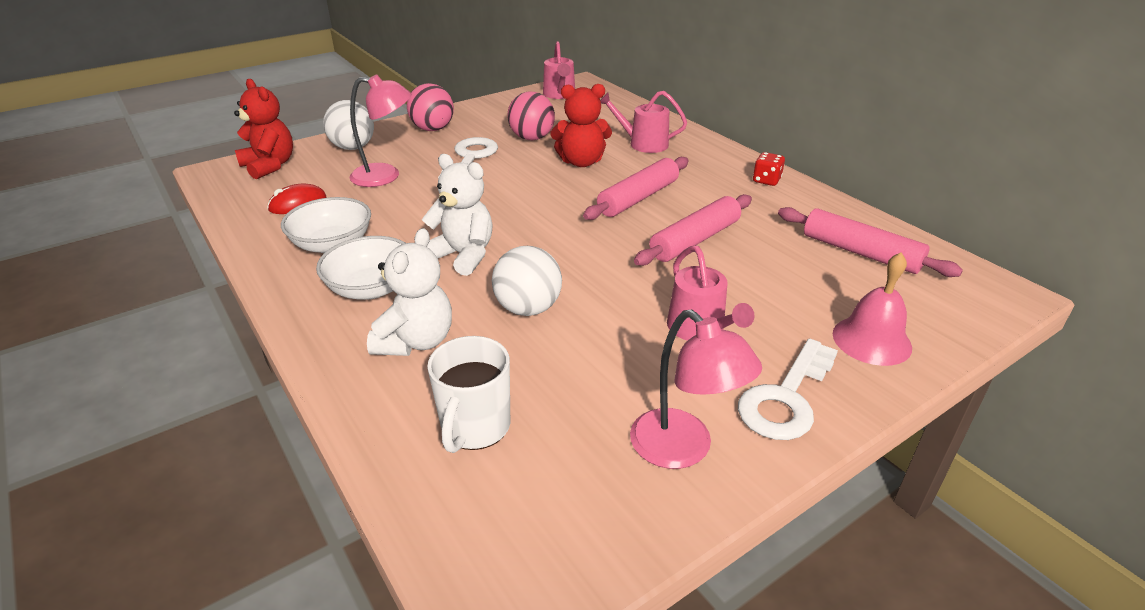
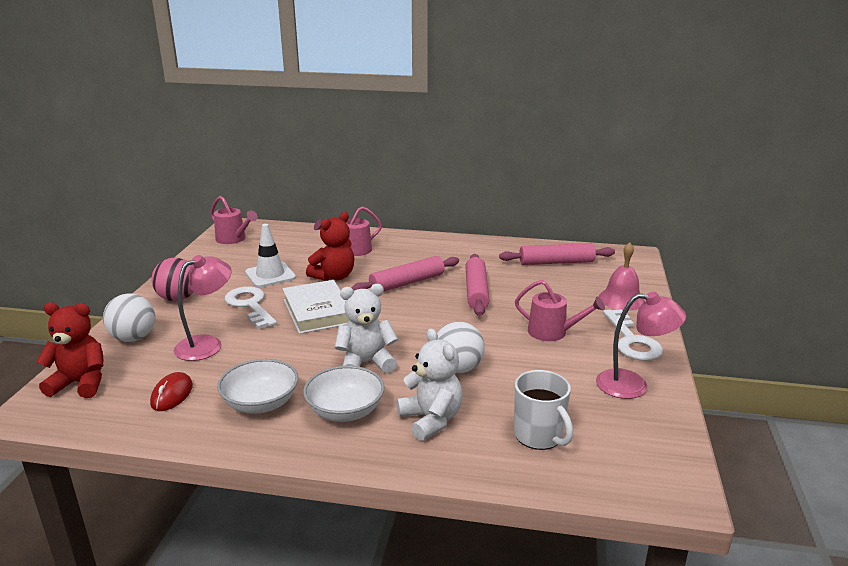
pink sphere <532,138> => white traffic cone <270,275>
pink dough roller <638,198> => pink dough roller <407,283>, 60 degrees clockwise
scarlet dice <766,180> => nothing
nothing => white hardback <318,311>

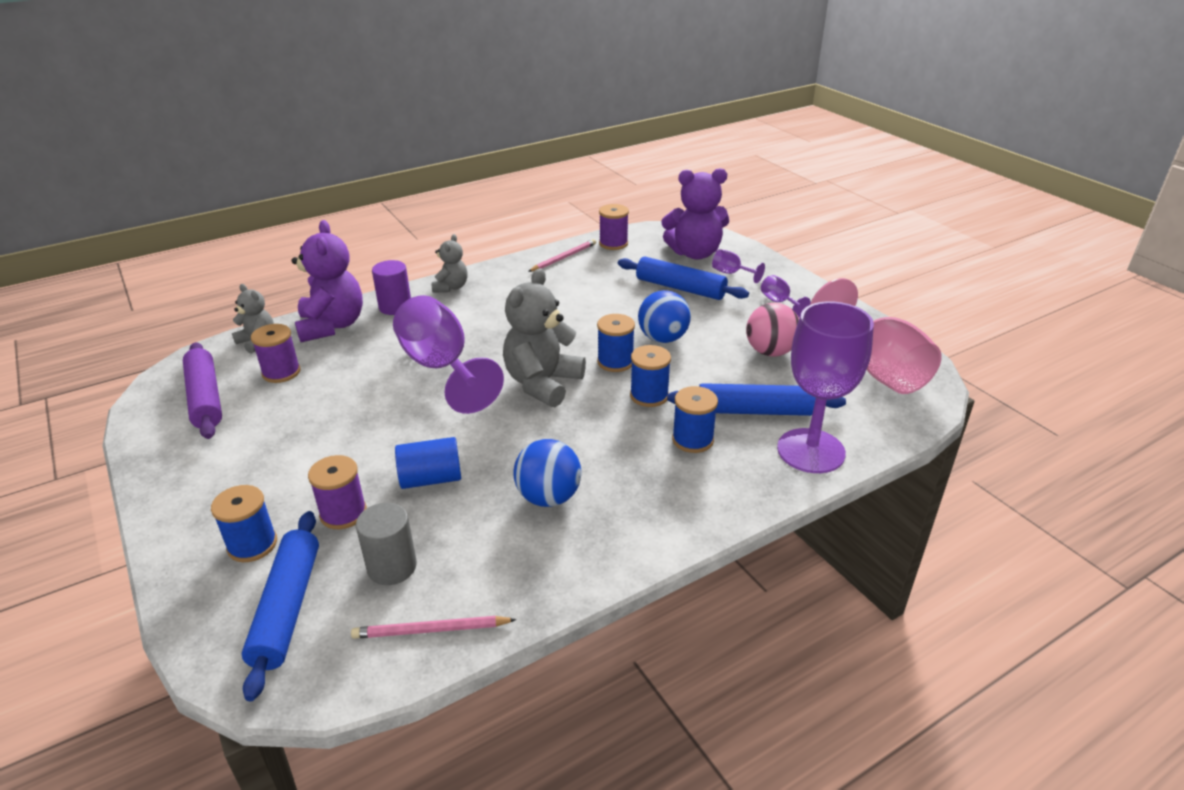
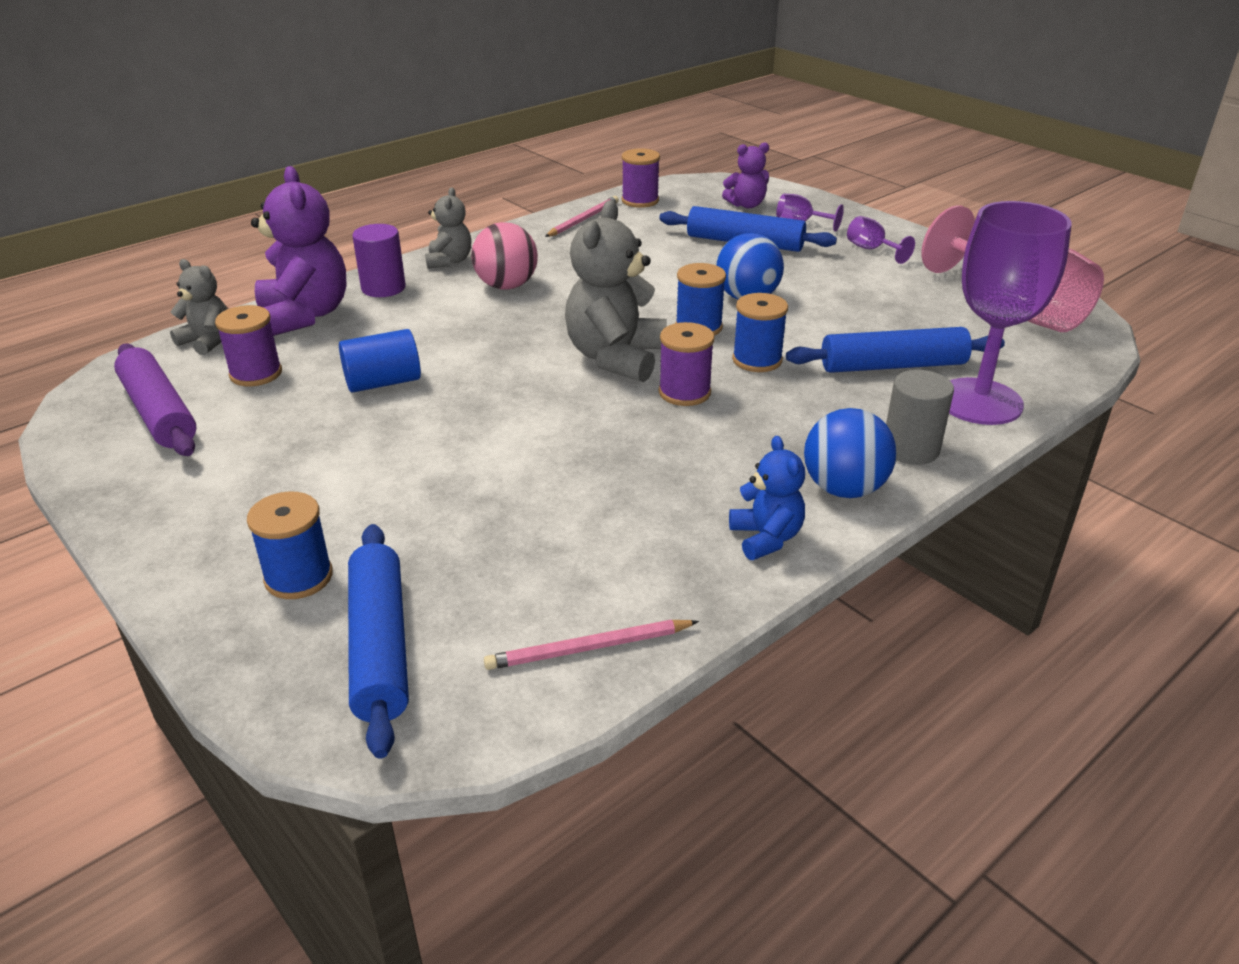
violet bobbin <343,513> => violet bobbin <684,392>, moved
ash-grey cylinder shape <392,567> => ash-grey cylinder shape <910,449>, moved
violet chalice <441,368> => nothing
cobalt cylinder shape <431,479> => cobalt cylinder shape <383,382>, moved
cobalt sphere <548,497> => cobalt sphere <844,489>, moved
violet stuffed bear <695,253> => violet stuffed bear <746,205>, x0.55
cobalt bobbin <692,440> => nothing
pink sphere <770,352> => pink sphere <506,286>, moved
nothing => cobalt stuffed bear <766,538>

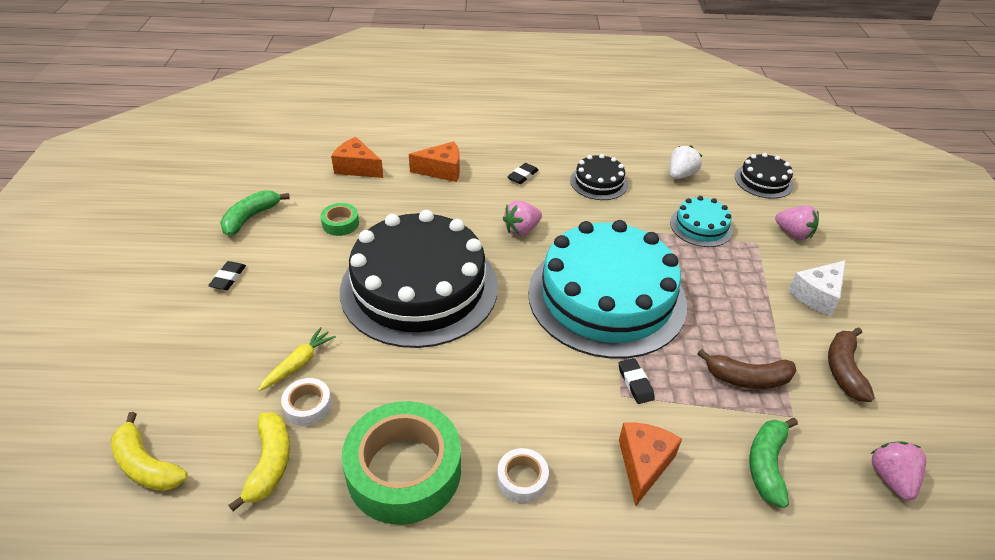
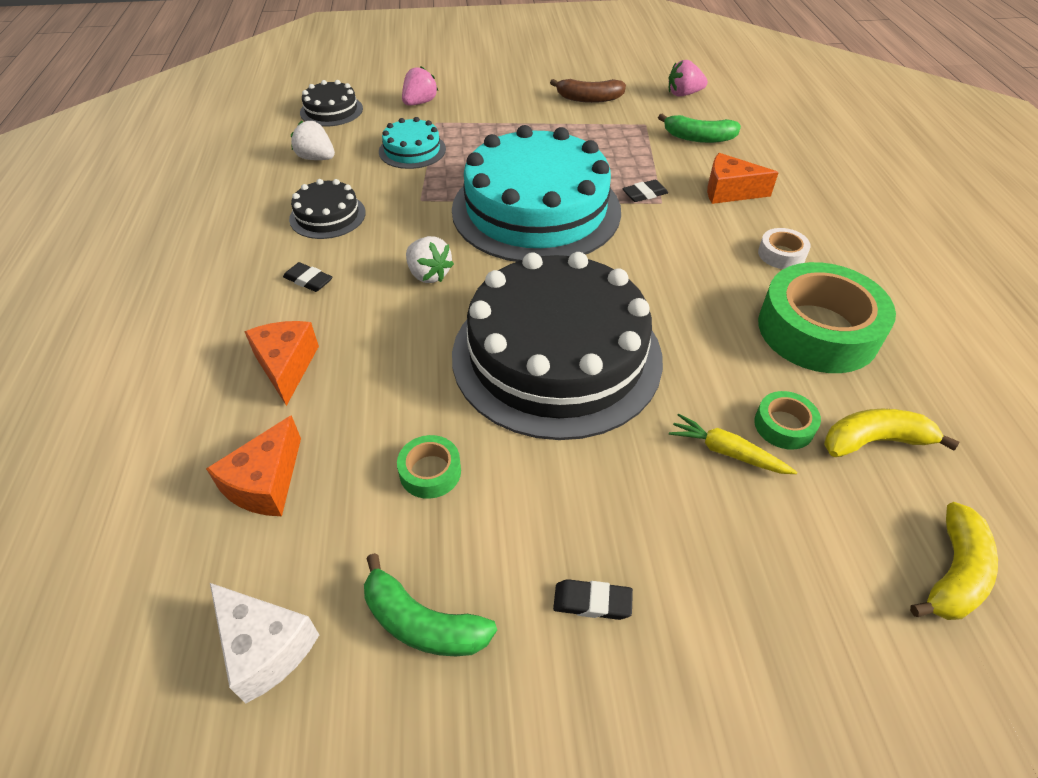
white sticky tape <308,406> => leaf-green sticky tape <784,425>
pink toy strawberry <521,229> => white toy strawberry <428,274>
brown toy banana <747,378> => nothing
white cheese <817,295> => white cheese <265,647>, moved

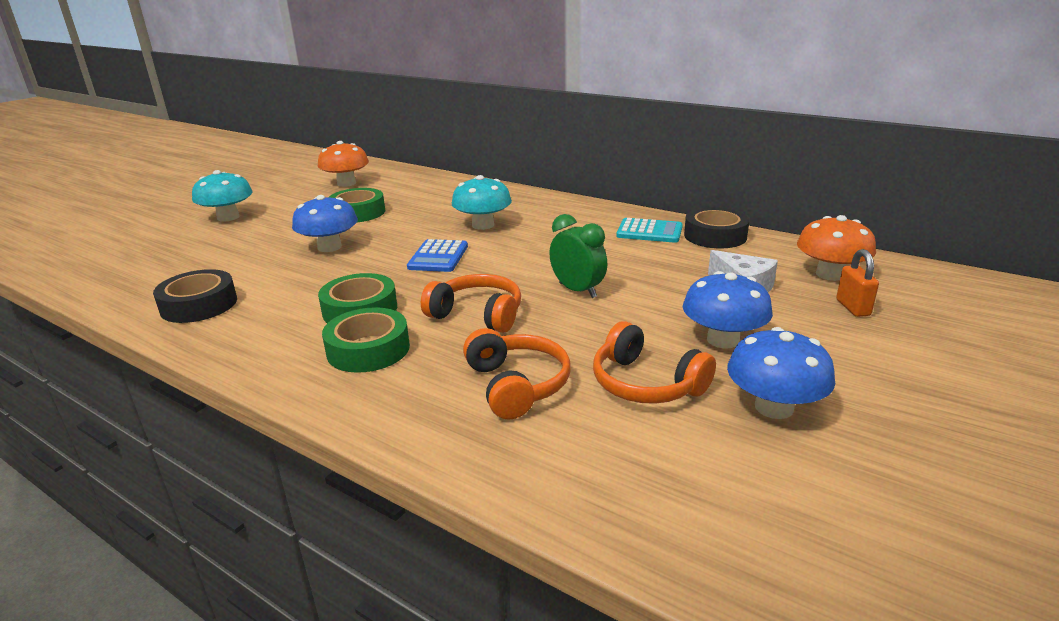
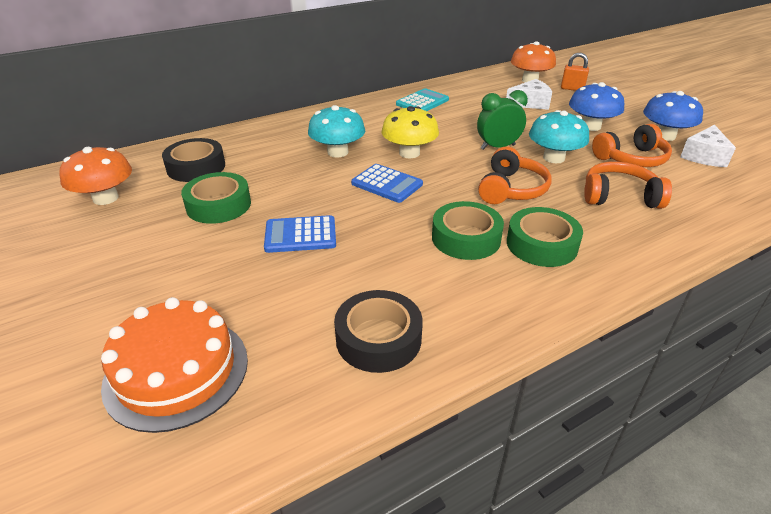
teal mushroom <228,217> => teal mushroom <554,158>, moved
cobalt mushroom <329,247> => cobalt calculator <300,235>
orange-coloured headphones <477,315> => orange-coloured headphones <511,189>, 150 degrees clockwise
ebony sticky tape <715,236> => ebony sticky tape <196,167>, moved
nothing => orange-coloured layer cake <177,371>
nothing => yellow mushroom <409,153>
nothing => white cheese <704,156>

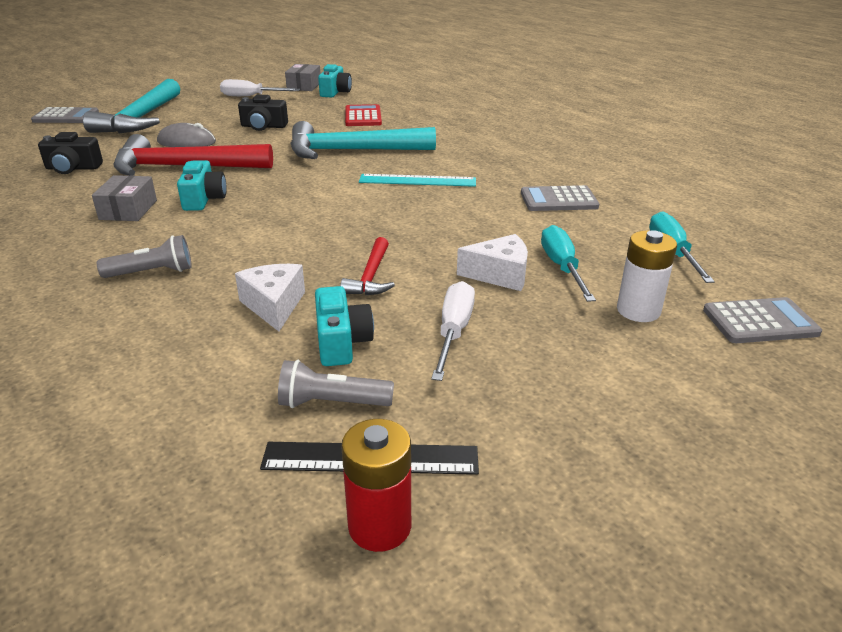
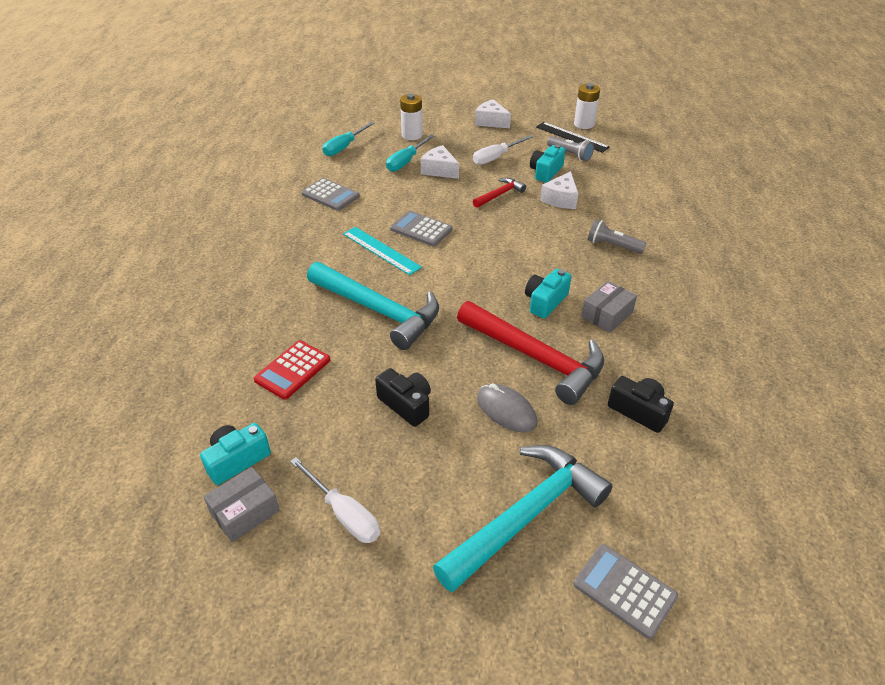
scarlet AA battery <379,526> => white AA battery <584,124>
ash-grey calculator <760,322> => ash-grey calculator <421,229>, moved
nothing => white cheese <491,122>

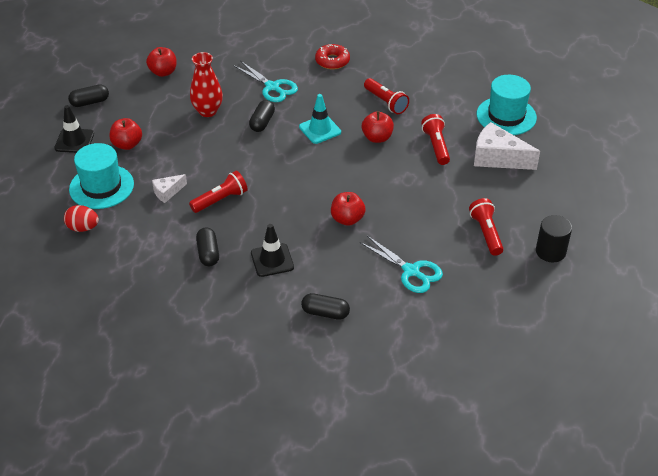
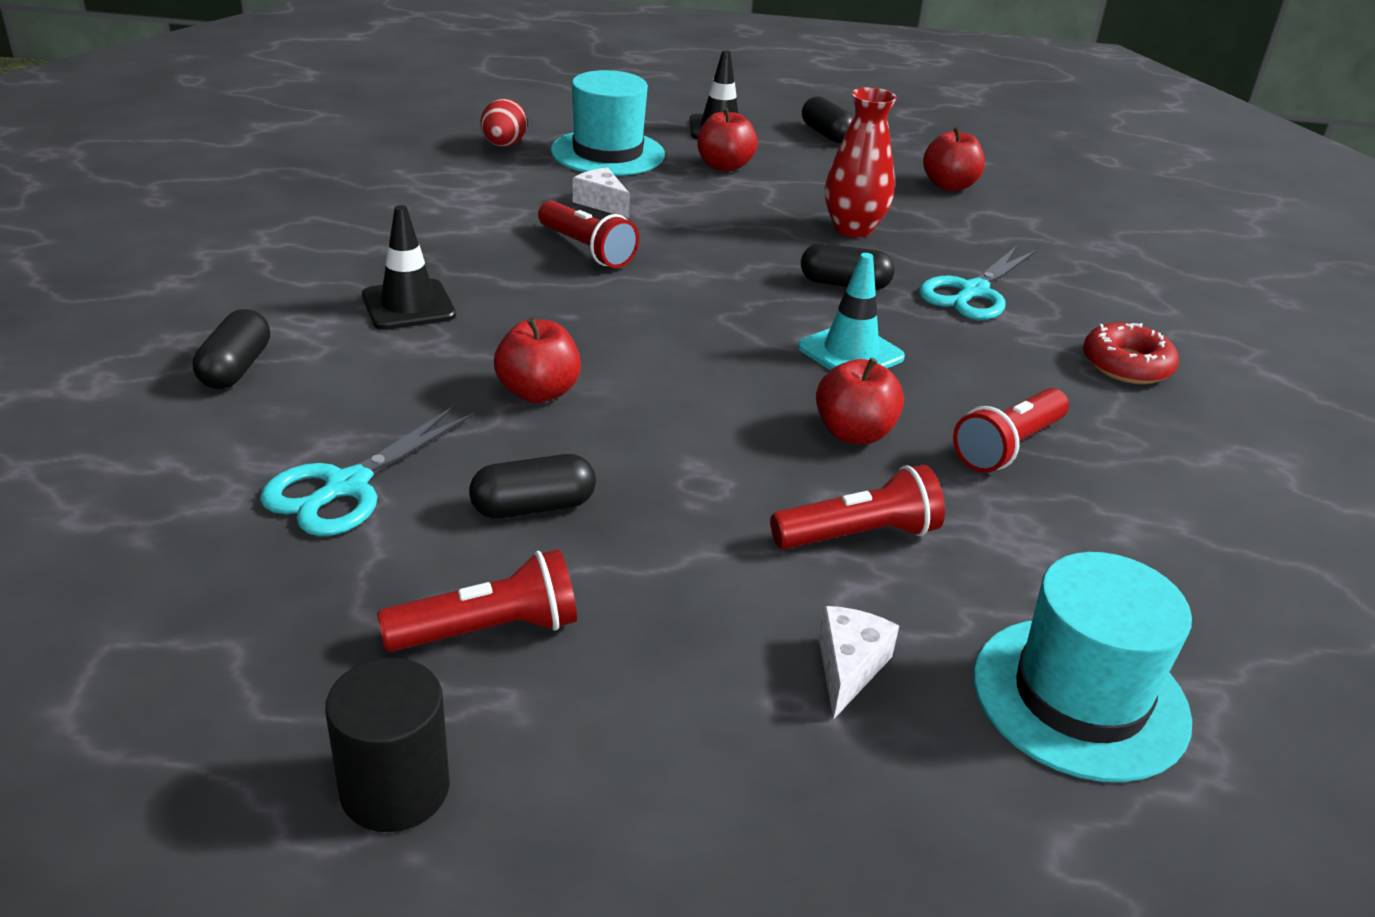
ebony pill shape <208,253> => ebony pill shape <533,507>, moved
white cheese <497,158> => white cheese <848,668>, x0.53

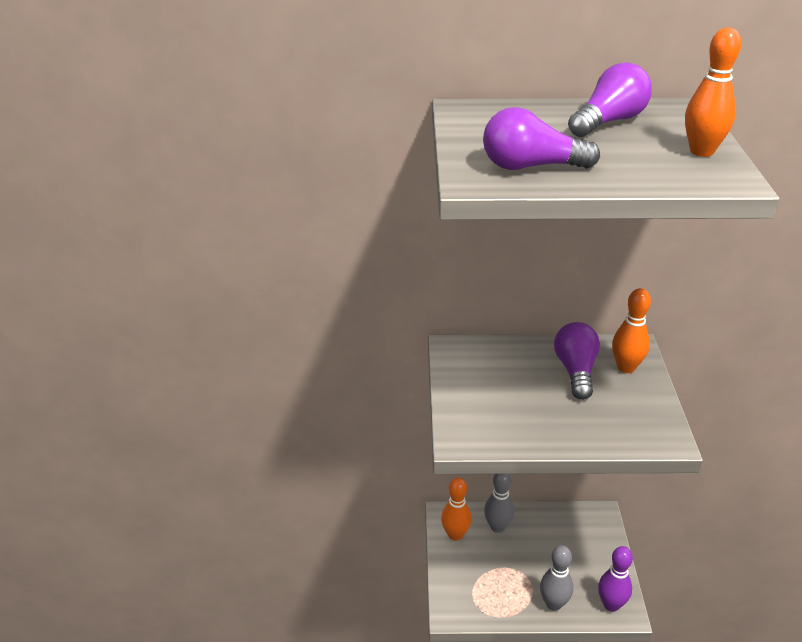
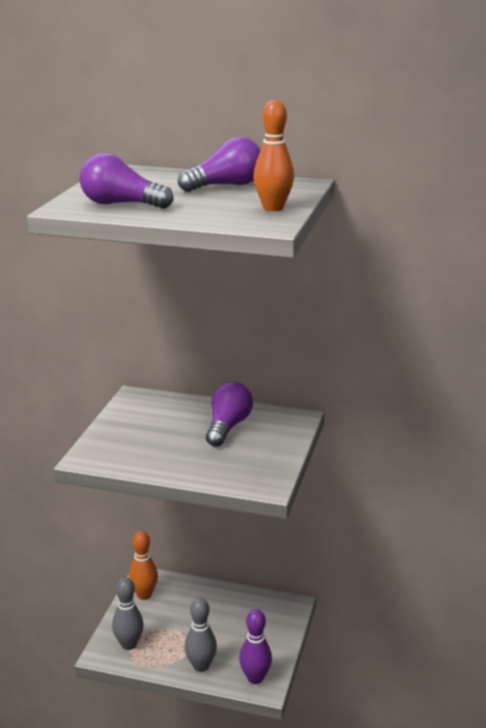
ash-grey skittle <497,527> => ash-grey skittle <129,644>, moved
orange-coloured skittle <626,367> => nothing

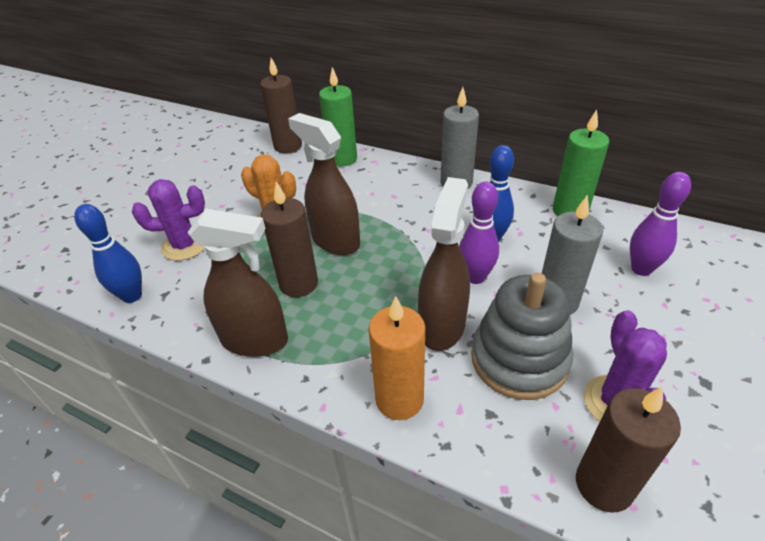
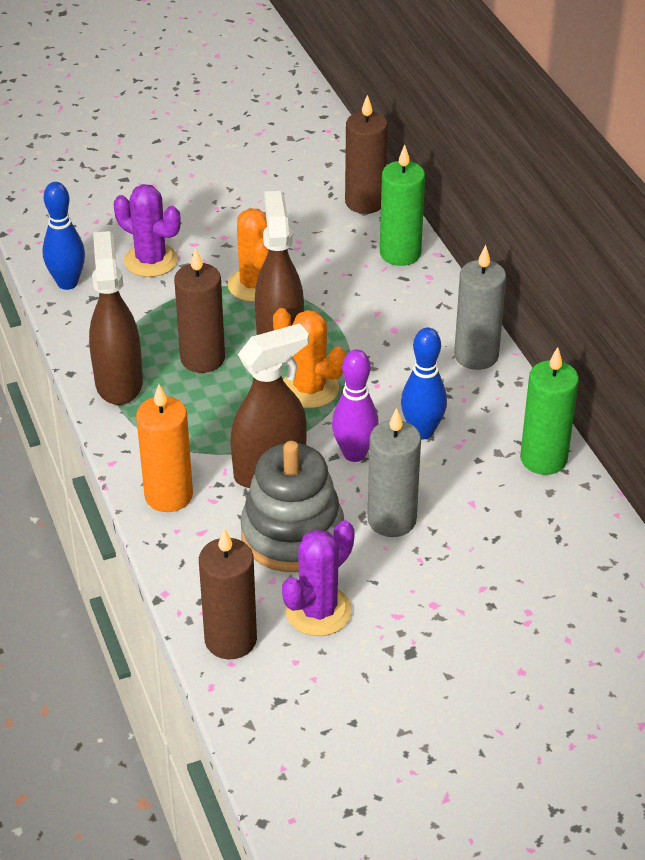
brown spray cleaner <255,340> => brown spray cleaner <119,382>, 150 degrees counterclockwise
violet skittle <641,269> => nothing
nothing => orange-coloured prickly plant <309,389>

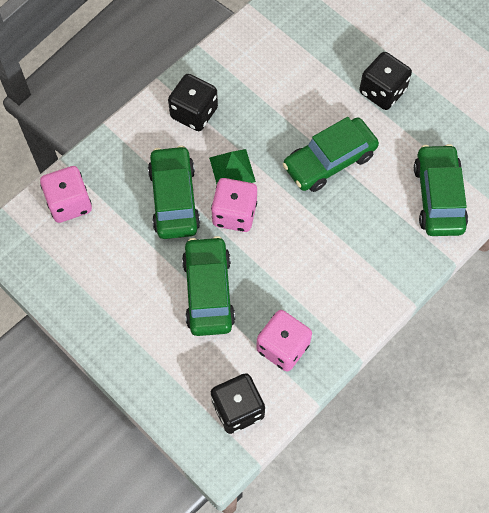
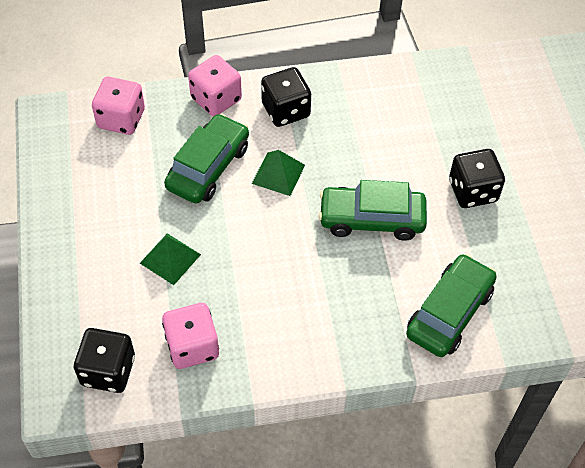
leaf-green toy car <208,291> => leaf-green pyramid <170,258>
pink dice <234,214> => pink dice <216,99>, moved

